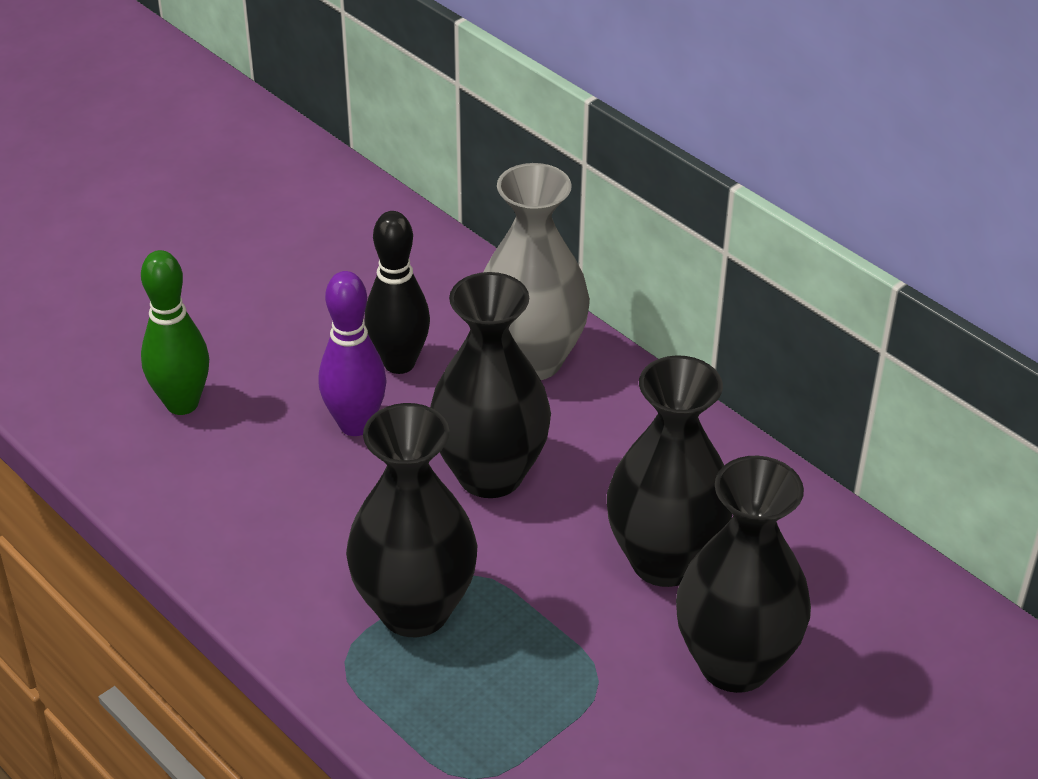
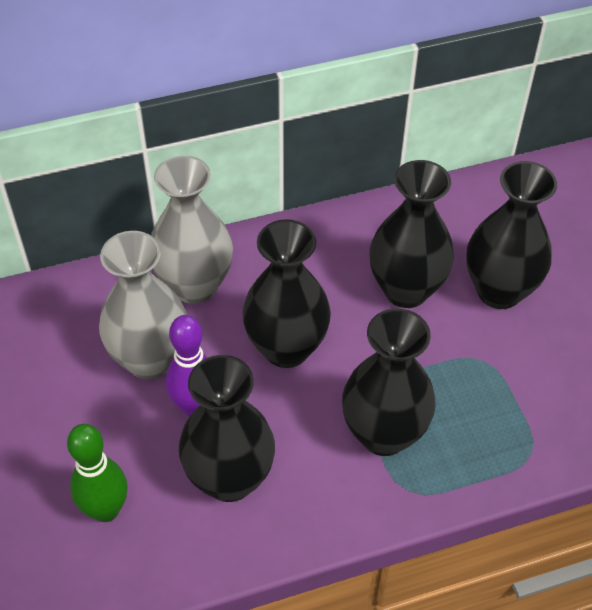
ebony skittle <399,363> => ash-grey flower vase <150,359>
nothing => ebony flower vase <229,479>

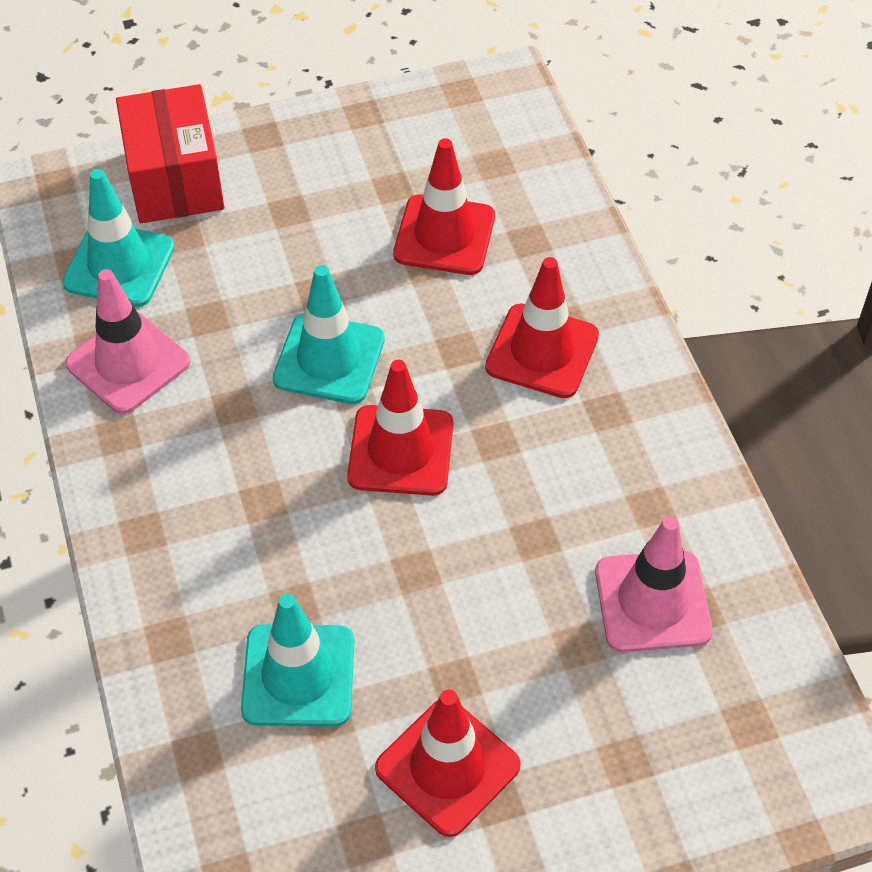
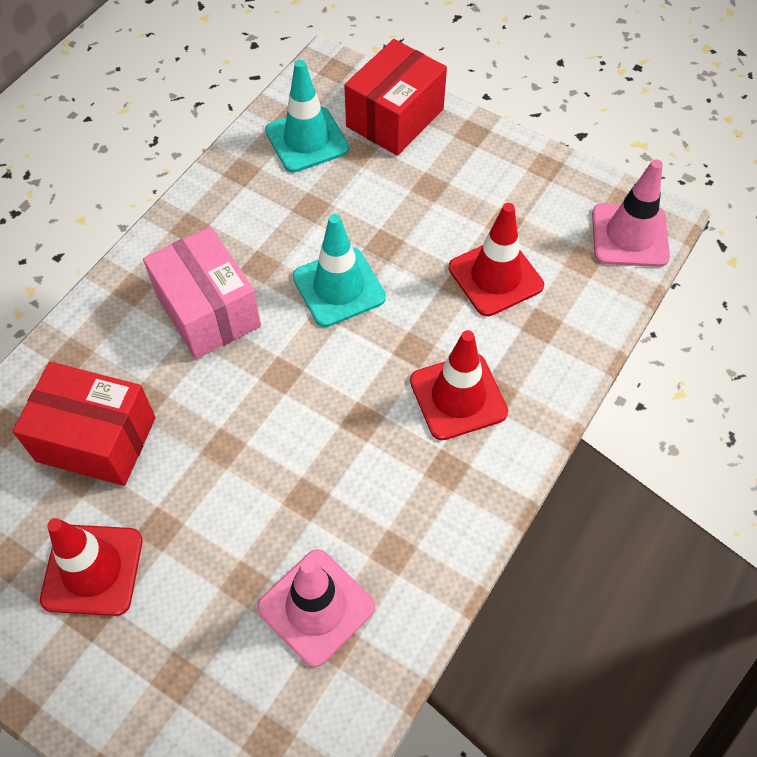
pink traffic cone <128,363> => pink traffic cone <629,235>, moved
teal traffic cone <298,675> => scarlet parcel <96,439>
scarlet traffic cone <401,451> => nothing
nothing => pink parcel <208,310>

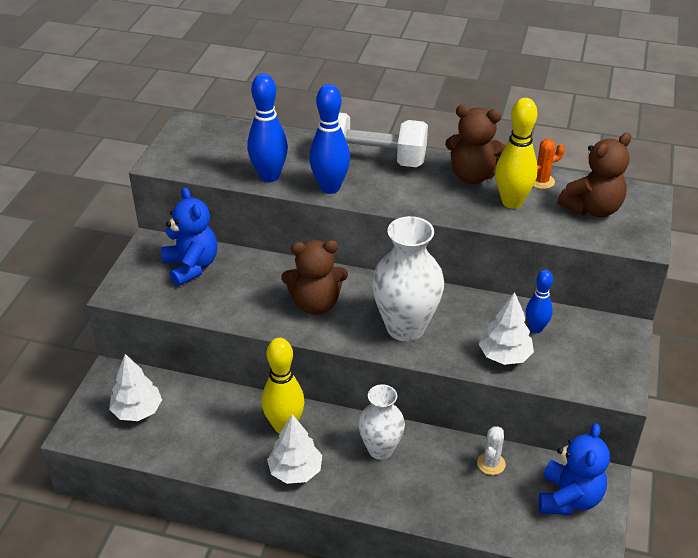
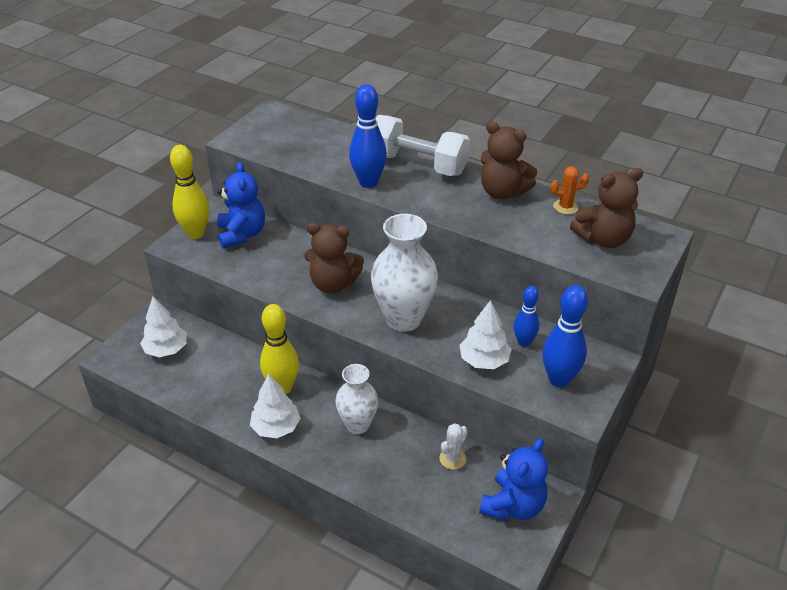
cobalt skittle <269,176> => cobalt skittle <559,379>, moved
yellow skittle <512,202> => yellow skittle <196,233>, moved

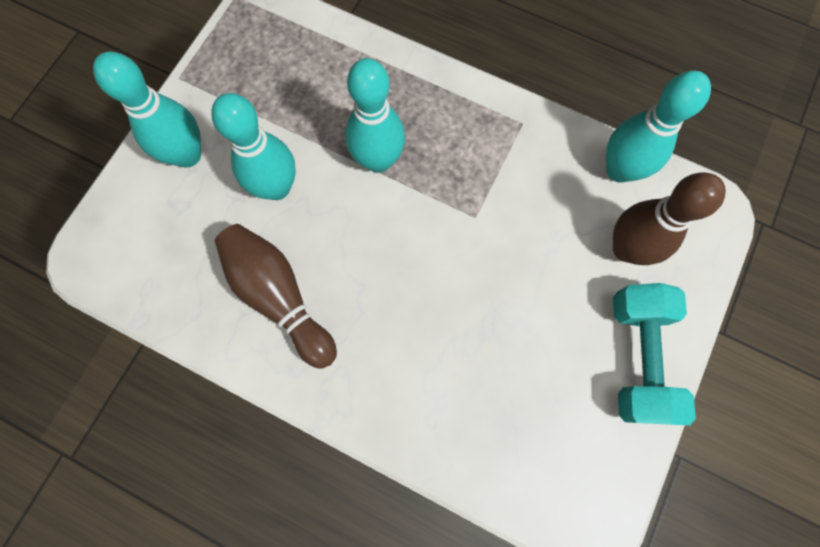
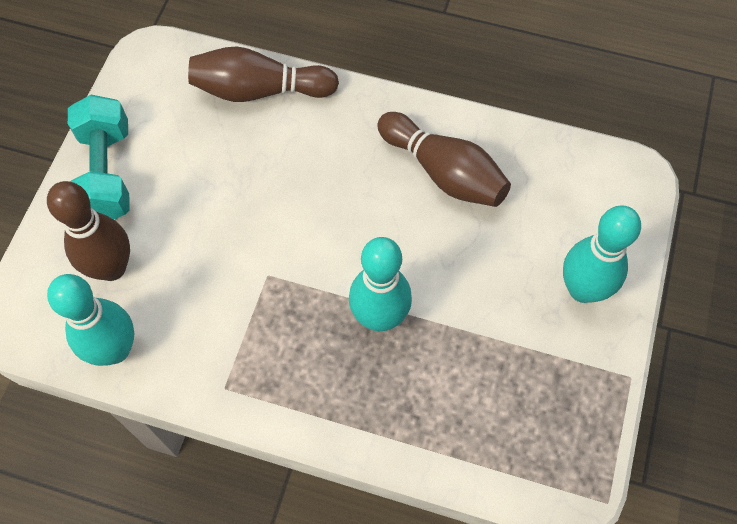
teal skittle <276,187> => nothing
nothing => brown skittle <260,90>

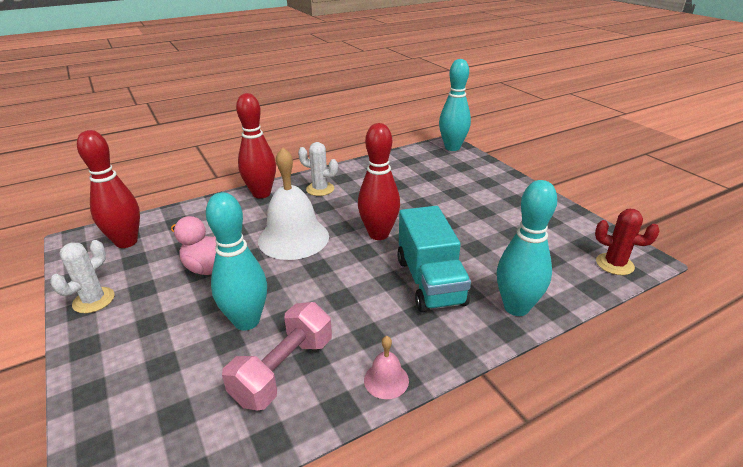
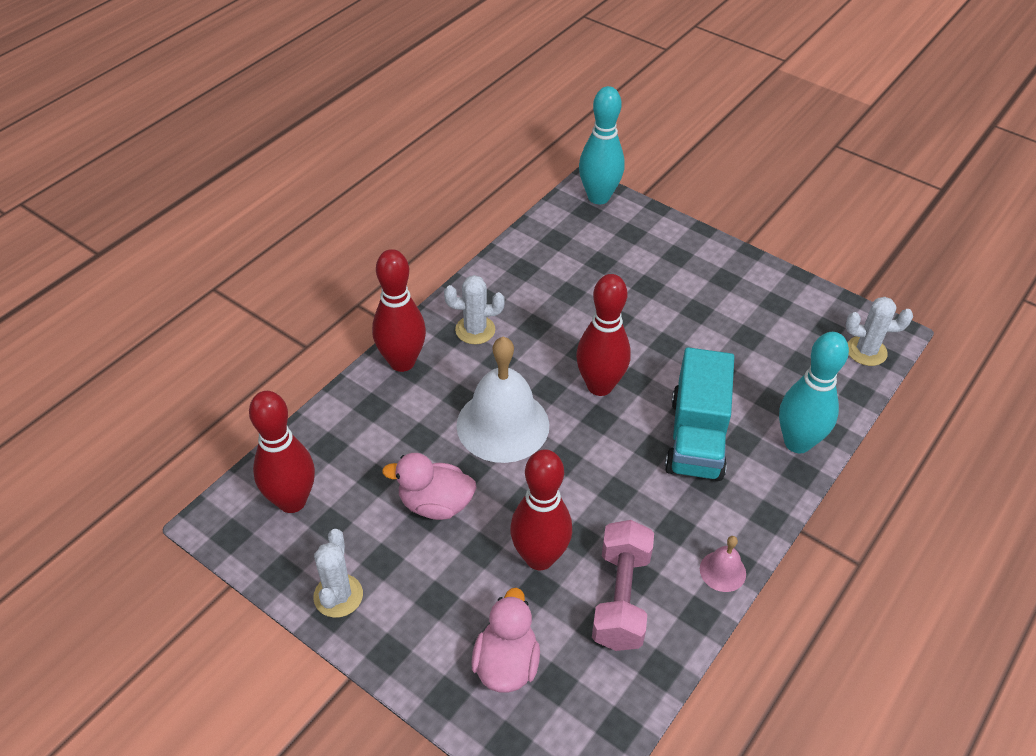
teal skittle <247,321> => scarlet skittle <539,557>
teal lorry <430,281> => teal lorry <696,437>, 45 degrees clockwise
scarlet prickly plant <614,264> => white prickly plant <866,351>
nothing => pink rubber duck <506,664>

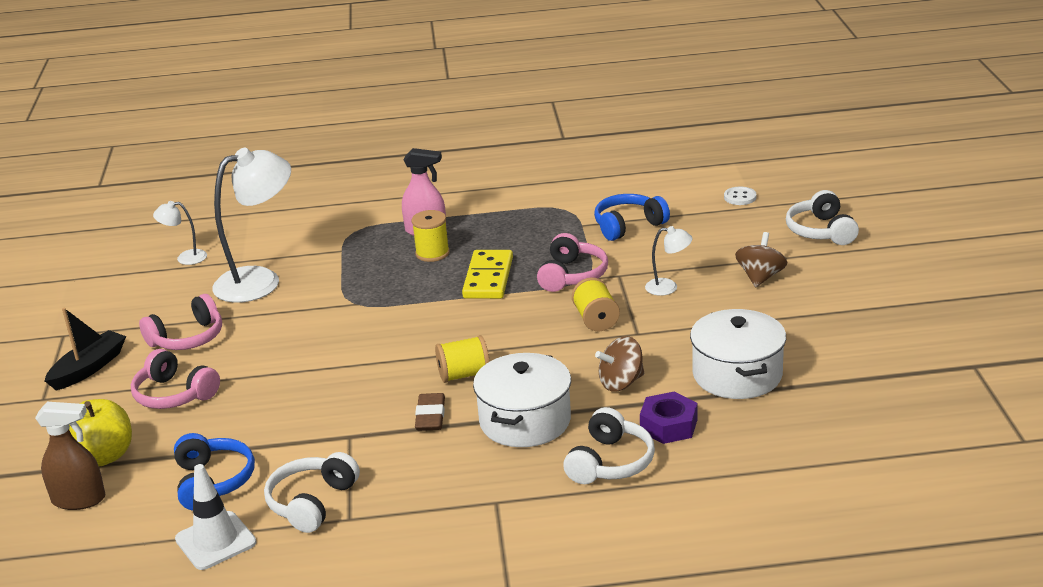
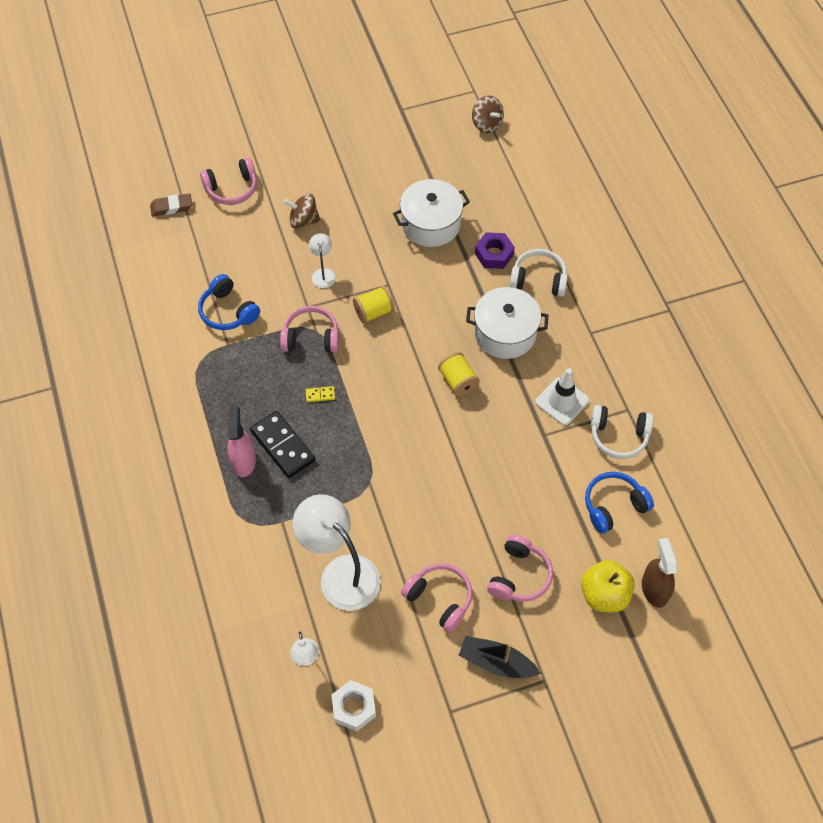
white traffic cone <215,541> => white traffic cone <562,401>, moved
yellow bobbin <432,253> => ebony domino <283,446>
brown eraser <430,416> => brown eraser <171,207>, moved
yellow domino <488,278> => yellow domino <320,395>, x0.43
brown whirligig <621,383> => brown whirligig <487,124>, moved
white shirt button <740,197> => nothing
white headphones <821,231> => pink headphones <232,189>
nothing => white nut <354,707>

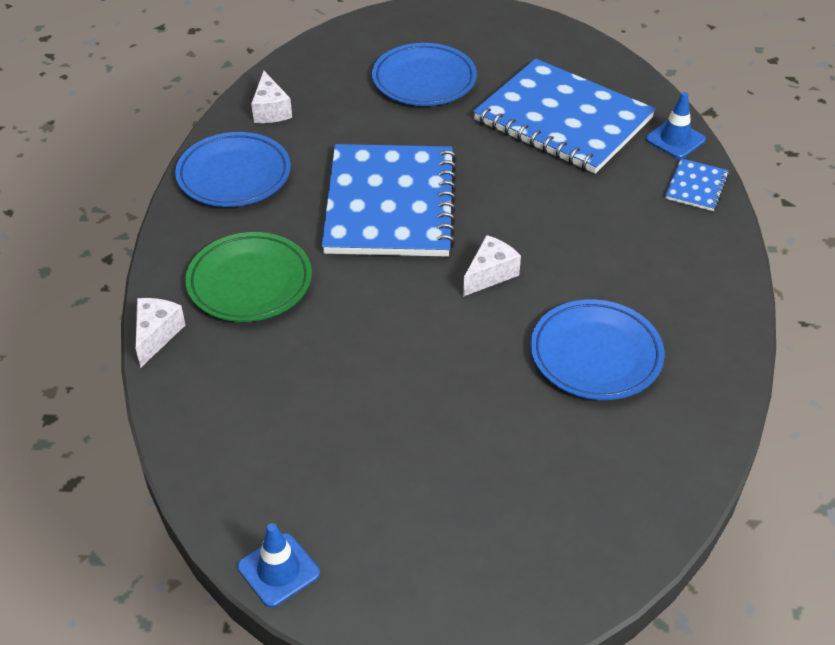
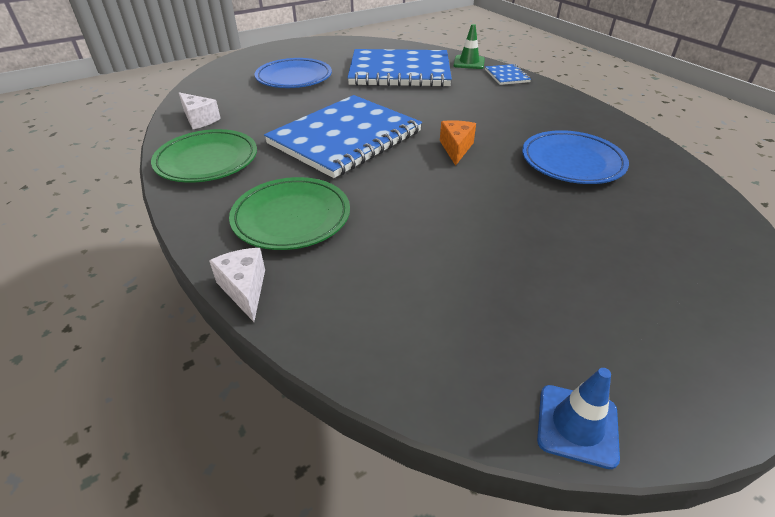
cobalt flat dish <234,175> => leaf-green flat dish <207,161>
cobalt notebook <390,204> => cobalt notebook <345,138>, 75 degrees clockwise
white cheese <490,274> => orange-coloured cheese <456,148>
cobalt traffic cone <675,139> => leaf-green traffic cone <469,62>

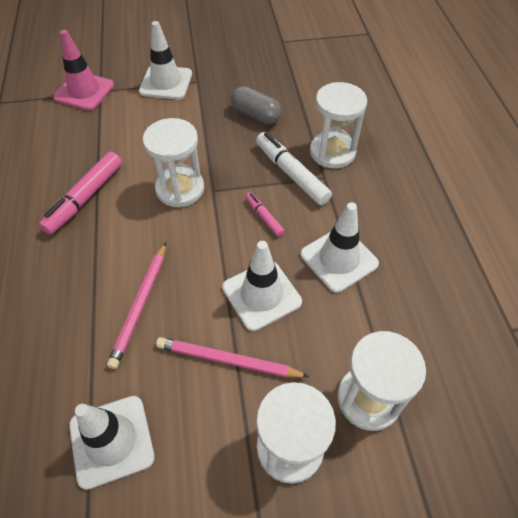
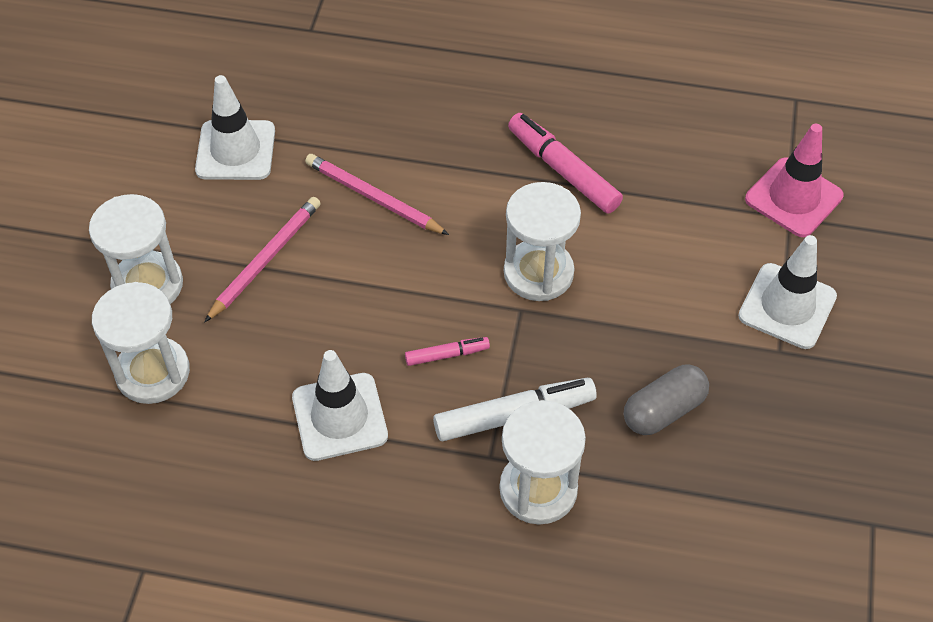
white traffic cone <261,295> => nothing

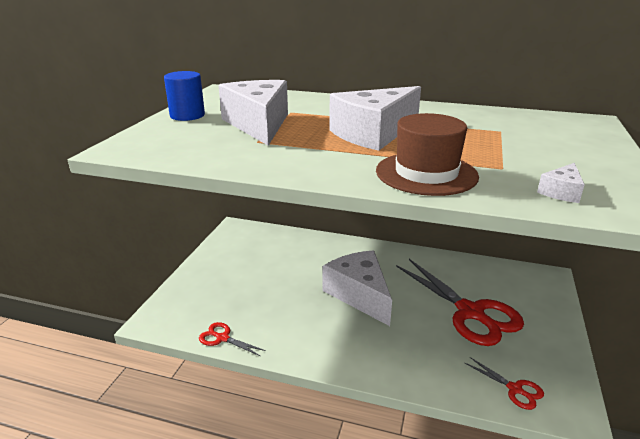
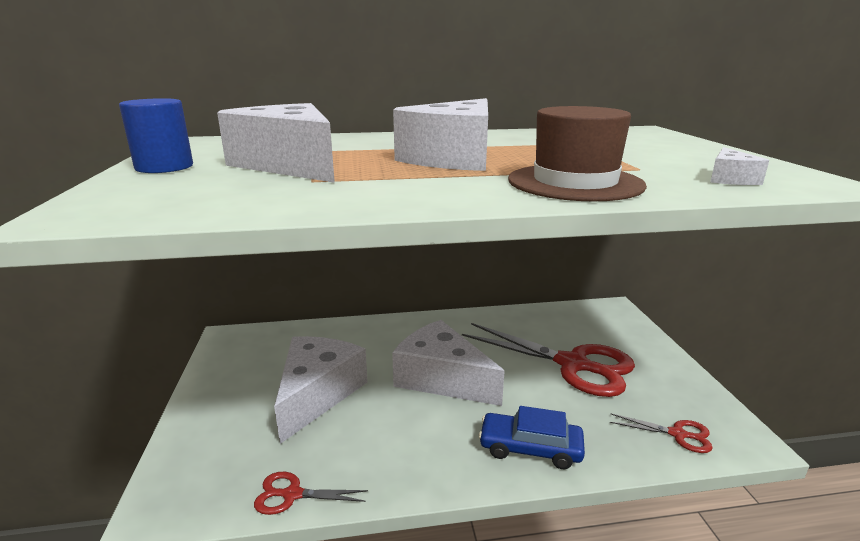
nothing => white cheese <317,394>
nothing => cobalt toy car <530,448>

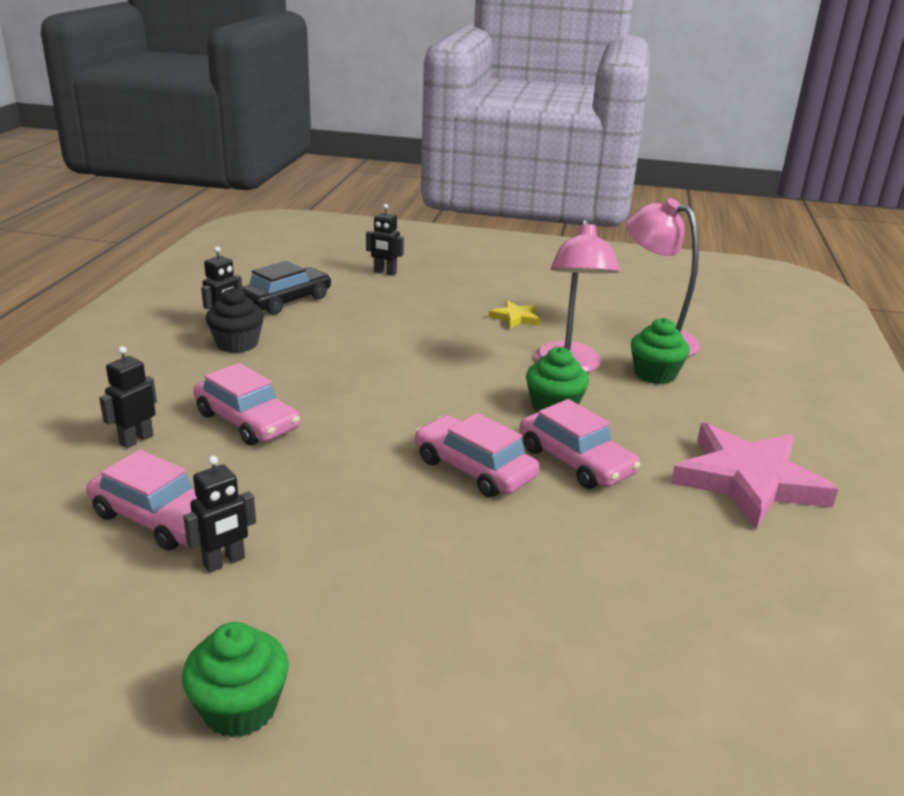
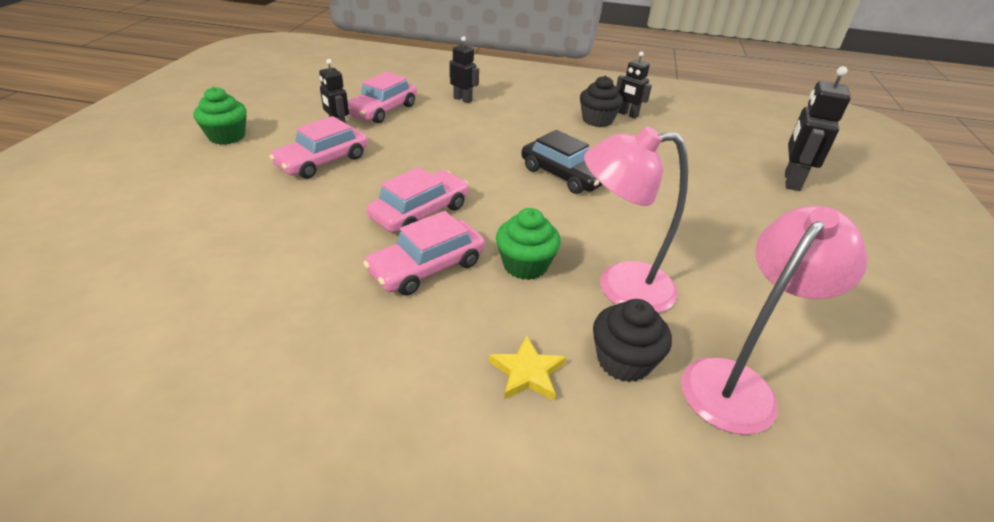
pink toy car <247,421> => pink toy car <322,161>, moved
ebony toy car <286,300> => ebony toy car <563,175>, moved
ebony robot figure <385,272> => ebony robot figure <791,181>, x1.56
yellow star <515,318> => yellow star <527,372>, moved
leaf-green muffin <655,374> => ebony muffin <623,361>
pink star <748,481> => nothing

